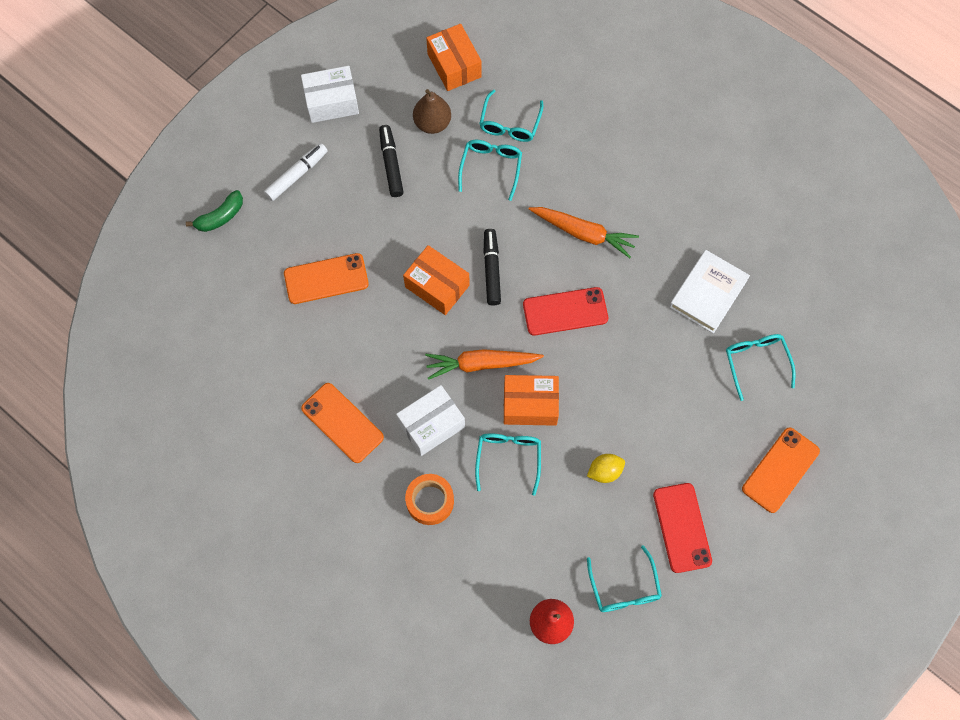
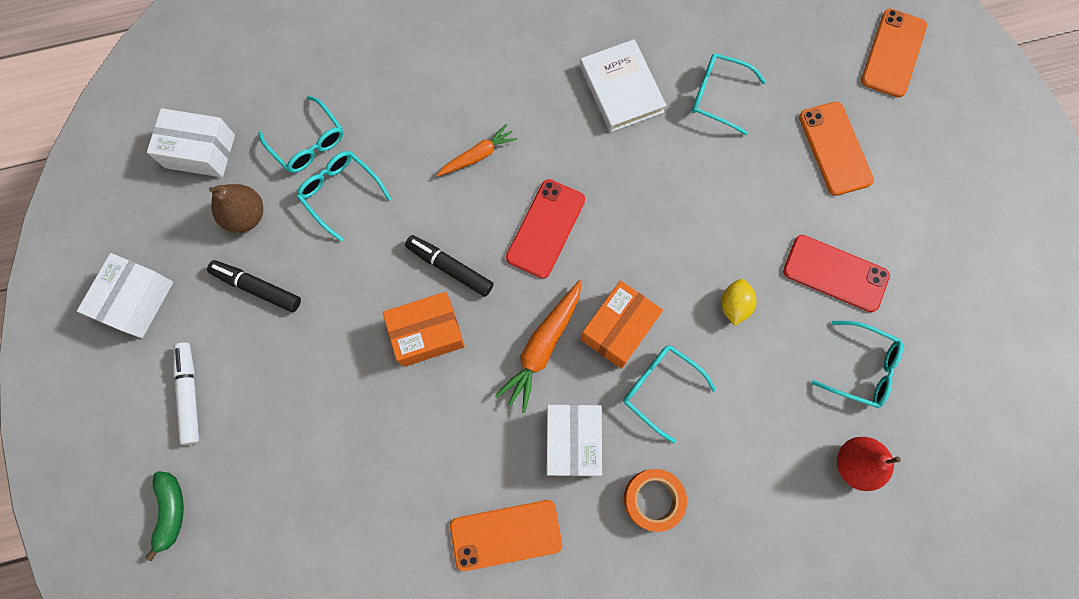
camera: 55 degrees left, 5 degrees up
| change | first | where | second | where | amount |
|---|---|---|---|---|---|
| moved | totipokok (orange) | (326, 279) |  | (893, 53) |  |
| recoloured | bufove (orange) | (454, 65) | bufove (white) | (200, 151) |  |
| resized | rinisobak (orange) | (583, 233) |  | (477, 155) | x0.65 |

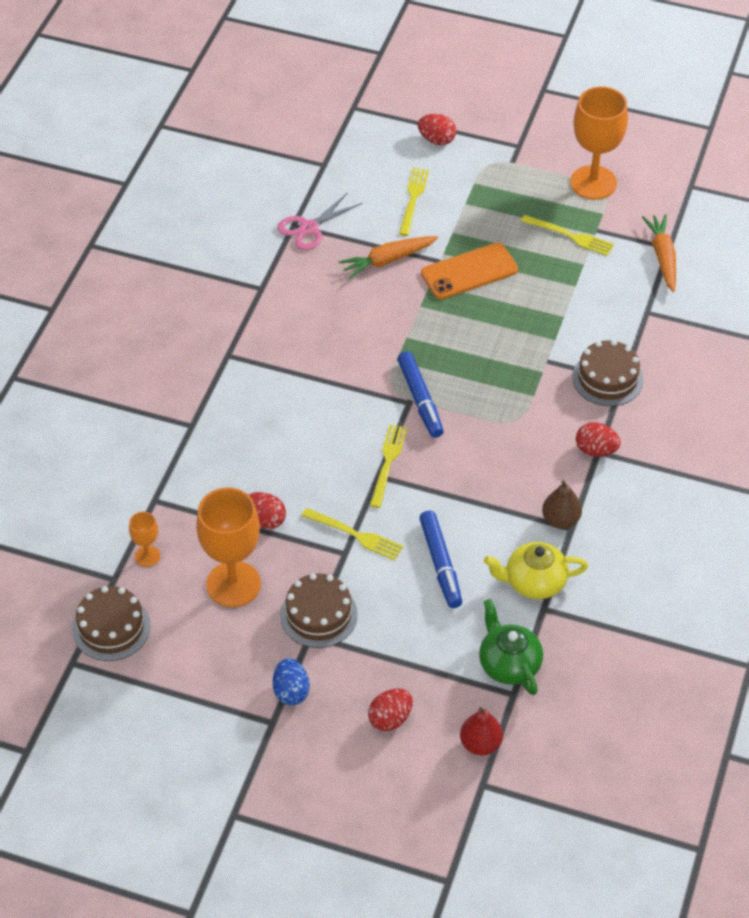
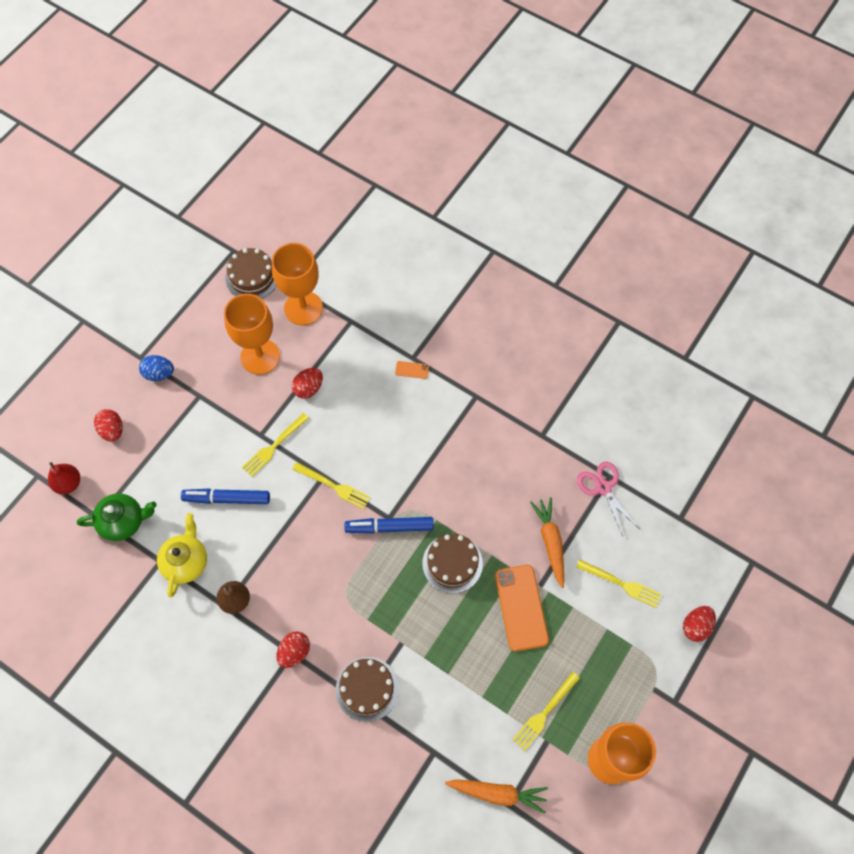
camera: 105 degrees right, 15 degrees up
| change | first | where | second | where | amount |
|---|---|---|---|---|---|
| resized | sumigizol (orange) | (147, 556) |  | (303, 308) | x2.12 |
| moved | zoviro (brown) | (318, 615) |  | (452, 563) |  |
| added |  |  | totipokok (orange) | (412, 370) |  |

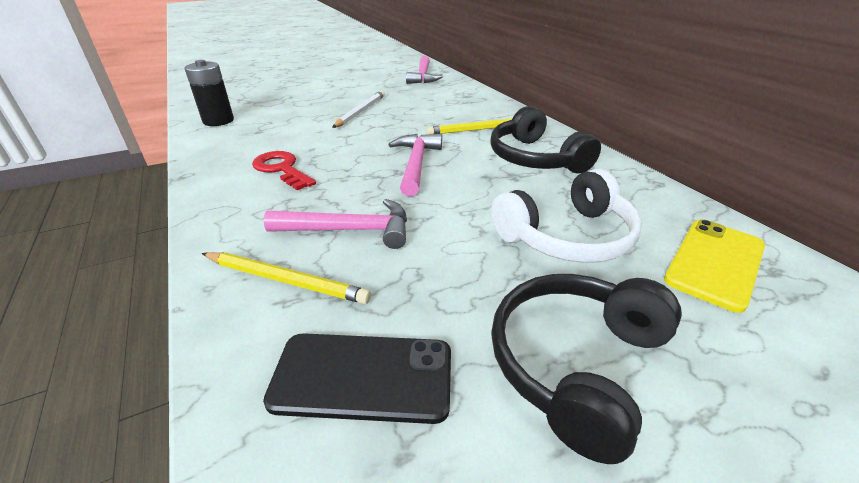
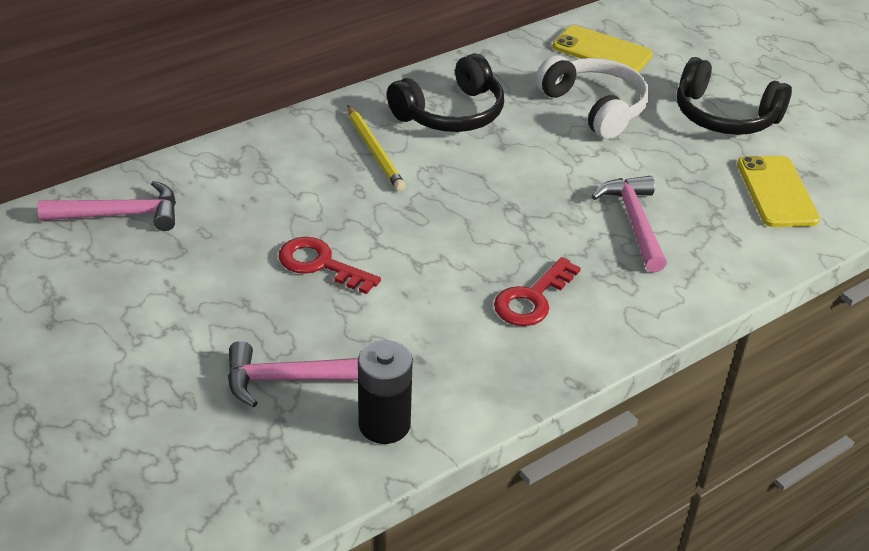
camera: 100 degrees left, 5 degrees up
| change | first | where | second | where | amount |
|---|---|---|---|---|---|
| removed | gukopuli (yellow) | (285, 280) |  |  |  |
| recoloured | totipokok (black) | (363, 377) | totipokok (yellow) | (777, 192) |  |
| replaced | gukopuli (white) | (361, 112) | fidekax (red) | (320, 264) |  |
| moved | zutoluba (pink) | (416, 164) |  | (293, 379) |  |

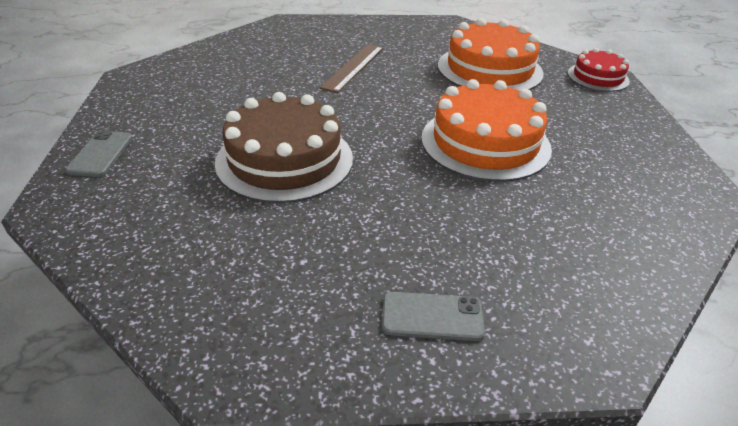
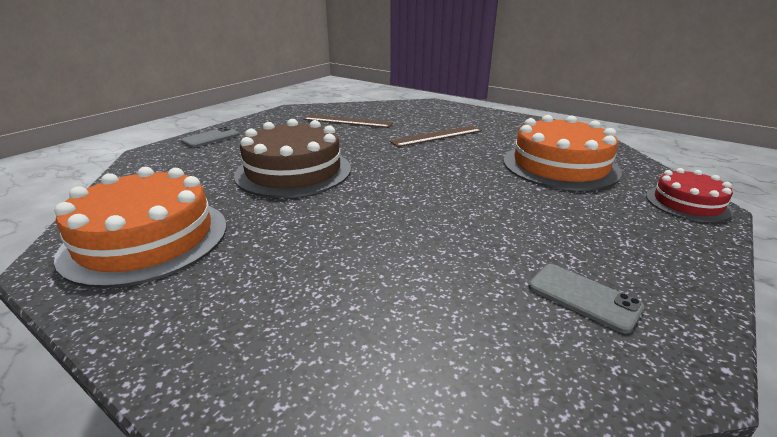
camera: 40 degrees right, 10 degrees down
| change | first | where | second | where | amount |
|---|---|---|---|---|---|
| moved | totipokok (grey) | (432, 317) |  | (583, 297) |  |
| moved | zoviro (orange) | (485, 143) |  | (146, 239) |  |
| added |  |  | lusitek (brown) | (347, 121) |  |

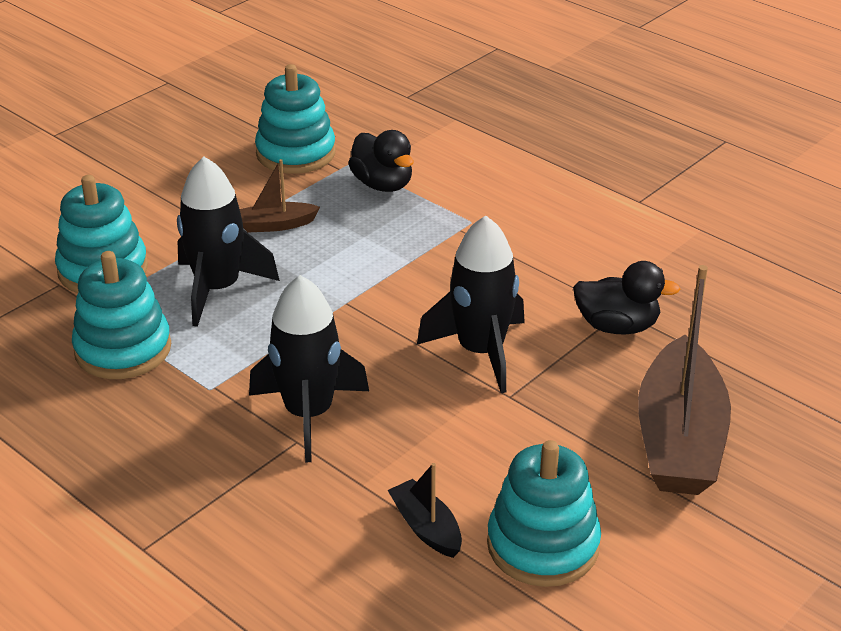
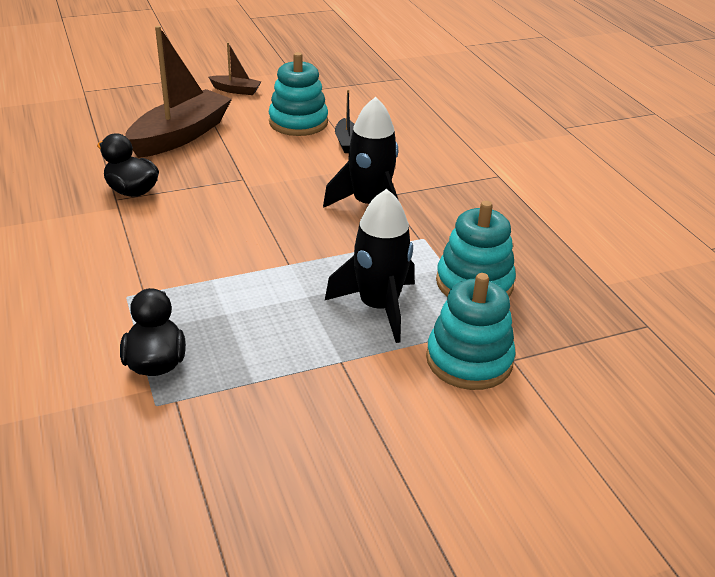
camera: 155 degrees left, 0 degrees up
| change | first | where | second | where | amount |
|---|---|---|---|---|---|
| moved | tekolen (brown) | (276, 225) |  | (236, 90) |  |
| removed | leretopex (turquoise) | (296, 153) |  |  |  |
| removed | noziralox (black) | (481, 351) |  |  |  |

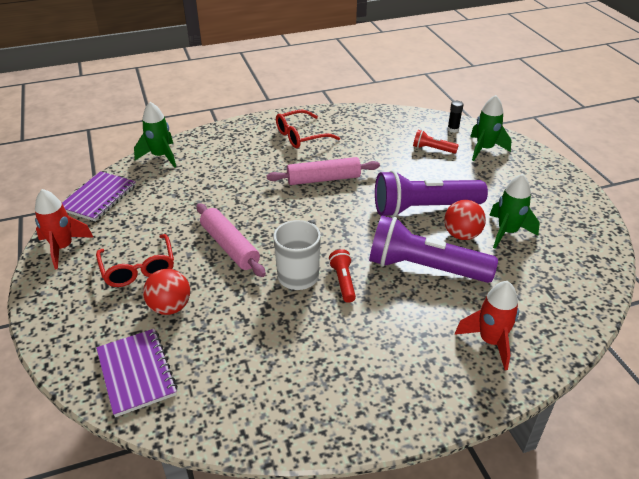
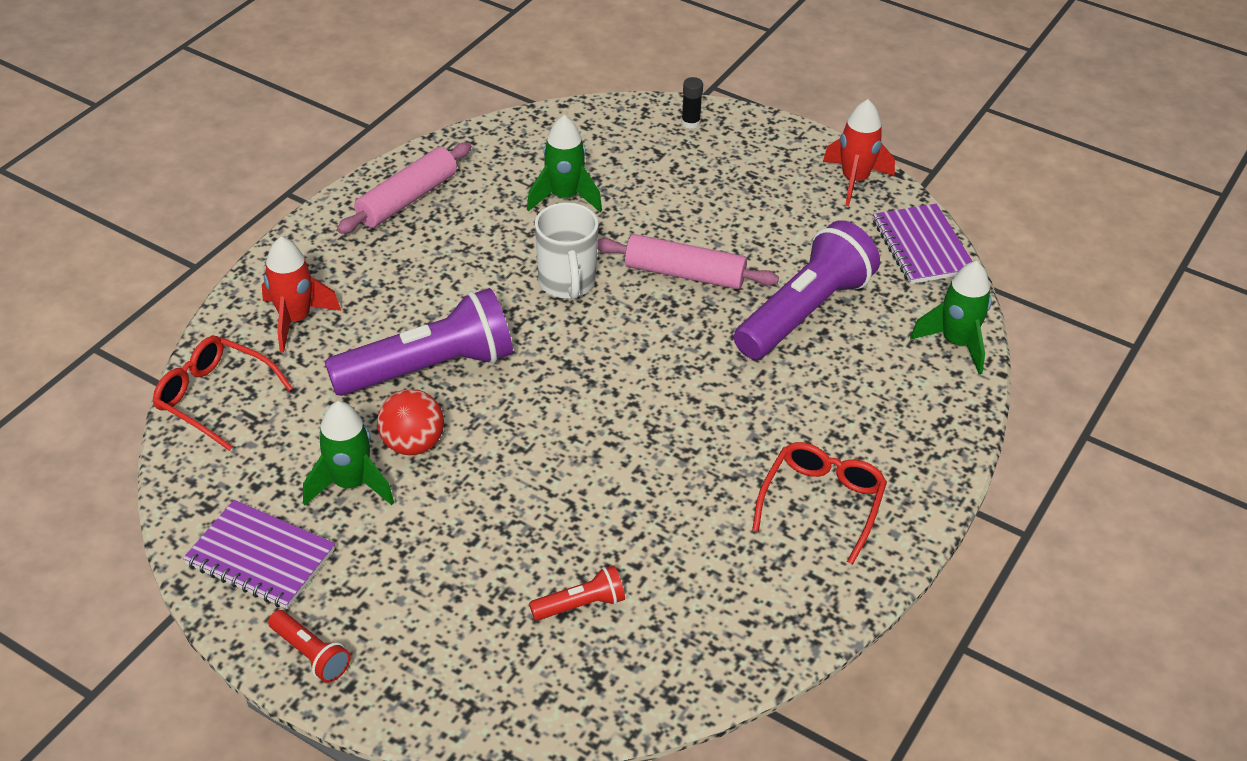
camera: 140 degrees right, 5 degrees up
| change | first | where | second | where | amount |
|---|---|---|---|---|---|
| moved | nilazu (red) | (138, 269) |  | (214, 397) |  |
| moved | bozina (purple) | (136, 373) |  | (260, 557) |  |
| removed | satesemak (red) | (170, 307) |  |  |  |
| moved | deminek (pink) | (323, 179) |  | (407, 199) |  |
| moved | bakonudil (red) | (343, 281) |  | (311, 654) |  |
| moved | bakonudil (purple) | (424, 208) |  | (804, 312) |  |
| moved | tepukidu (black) | (453, 129) |  | (690, 122) |  |
| moved | noziralox (green) | (484, 149) |  | (564, 197) |  |

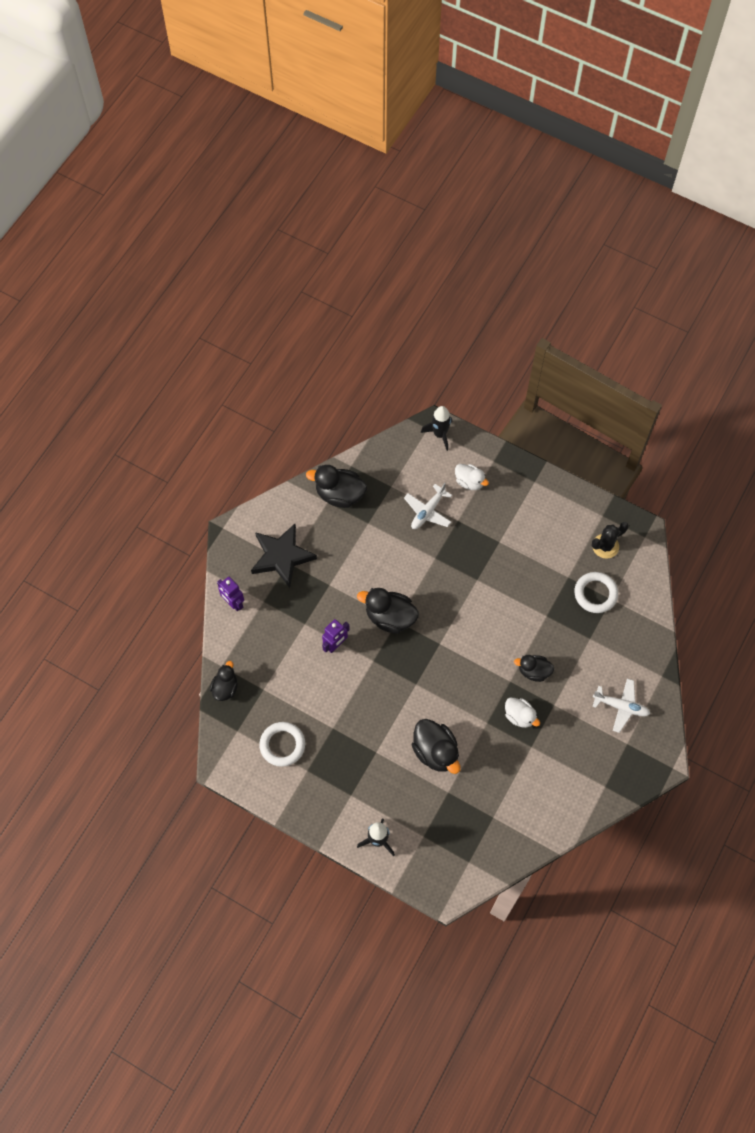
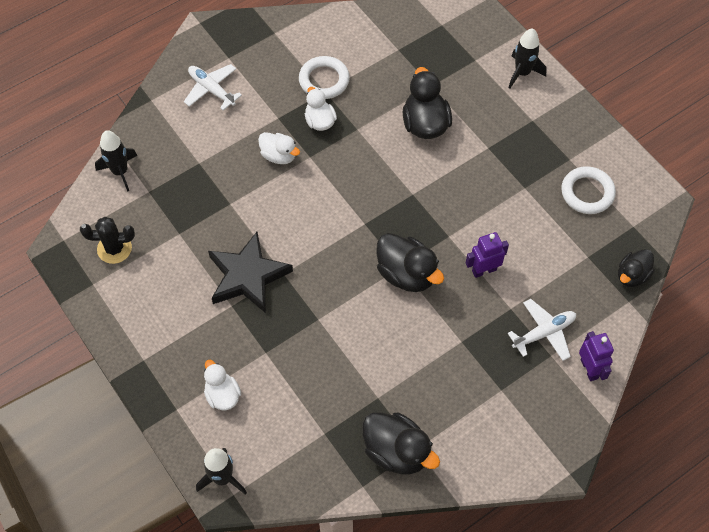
camera: 155 degrees left, 5 degrees down
| change | first | where | second | where | amount |
|---|---|---|---|---|---|
| moved | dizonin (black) | (282, 556) |  | (247, 276) |  |
| moved | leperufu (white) | (427, 511) |  | (544, 333) |  |
| recoloured | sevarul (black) | (534, 671) | sevarul (white) | (279, 156) |  |
| moved | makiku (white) | (595, 594) |  | (324, 80) |  |
| added |  |  | noziralox (black) | (120, 172) |  |

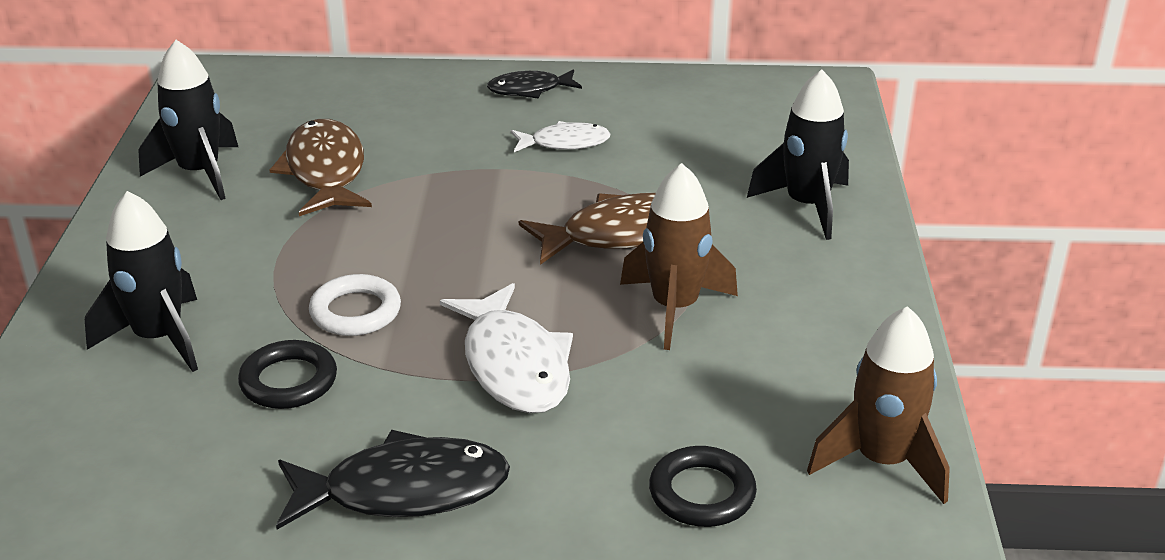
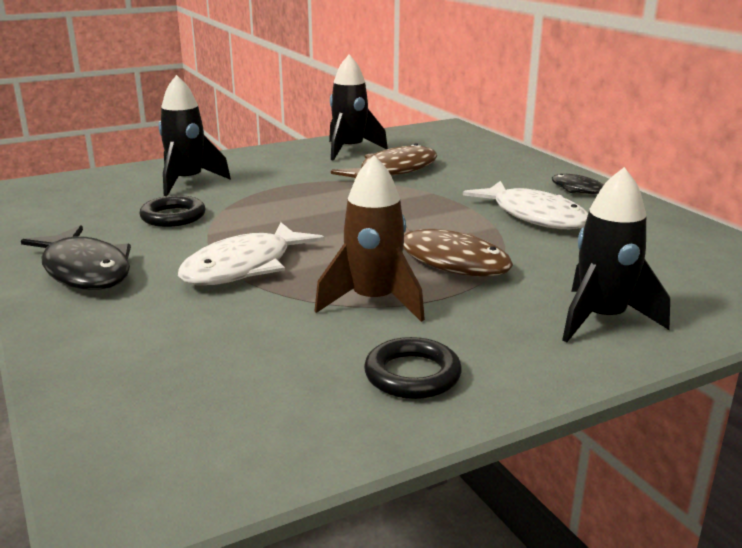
camera: 60 degrees right, 10 degrees down
| change | first | where | second | where | amount |
|---|---|---|---|---|---|
| removed | makiku (white) | (355, 311) |  |  |  |
| resized | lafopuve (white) | (565, 143) |  | (534, 216) | x1.67 |
| moved | makiku (black) | (702, 493) |  | (412, 375) |  |
| removed | noziralox (brown) | (881, 461) |  |  |  |

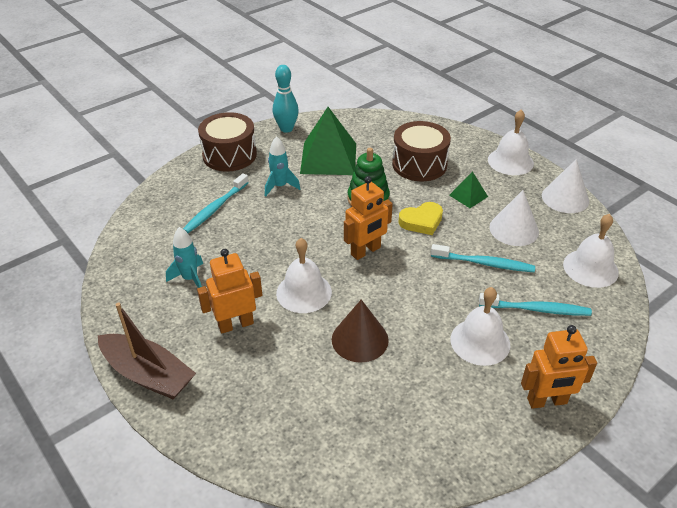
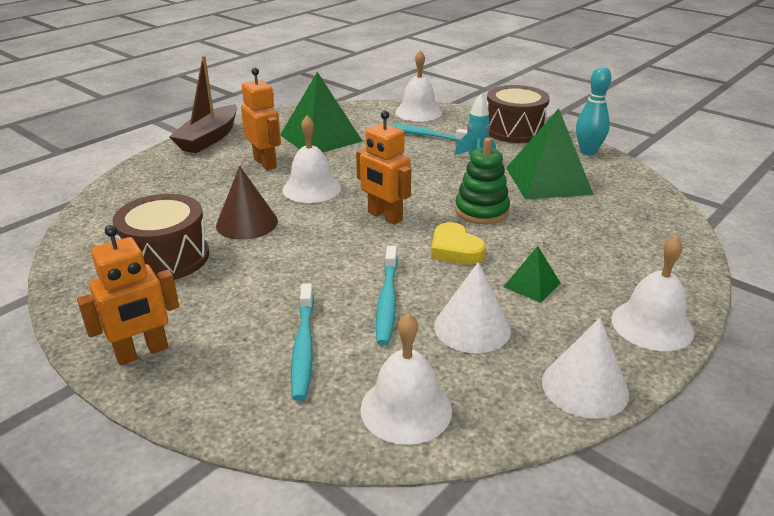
camera: 80 degrees right, 10 degrees down
| change | first | where | second | where | amount |
|---|---|---|---|---|---|
| replaced | noziralox (turquoise) | (190, 279) | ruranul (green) | (320, 138) |  |
| moved | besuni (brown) | (419, 164) |  | (167, 257) |  |
| moved | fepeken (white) | (480, 341) |  | (418, 112) |  |
| turned | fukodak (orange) | (547, 401) |  | (142, 352) | 105 degrees counterclockwise |

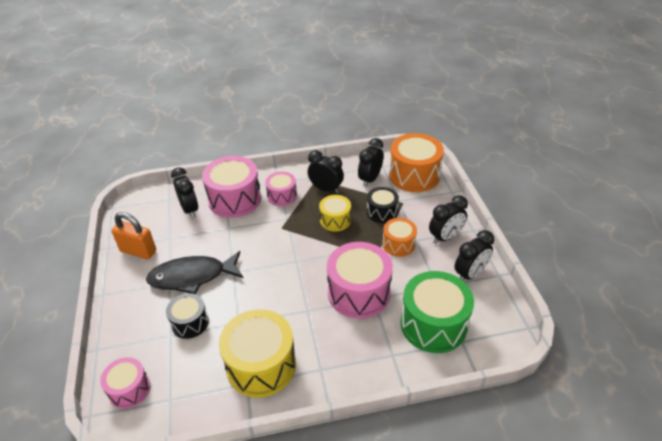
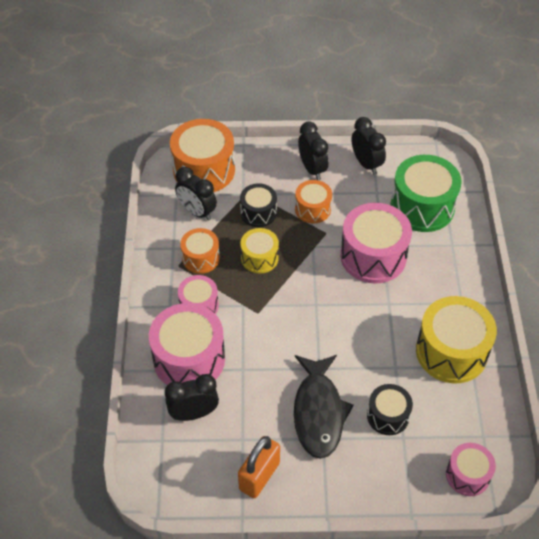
camera: 80 degrees left, 10 degrees up
| change | first | where | second | where | amount |
|---|---|---|---|---|---|
| replaced | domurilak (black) | (326, 189) | besuni (orange) | (201, 258) |  |

